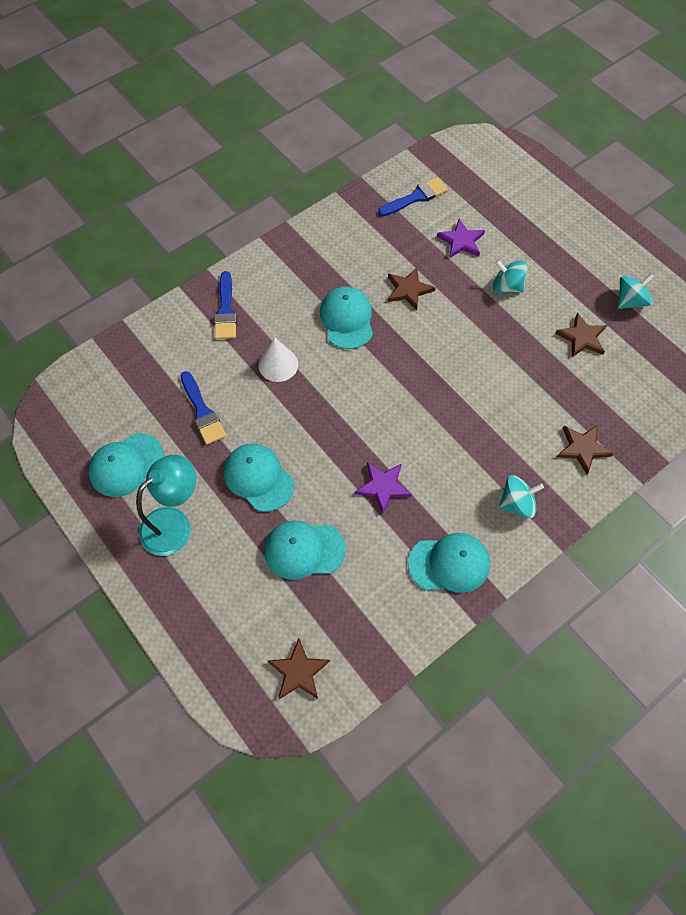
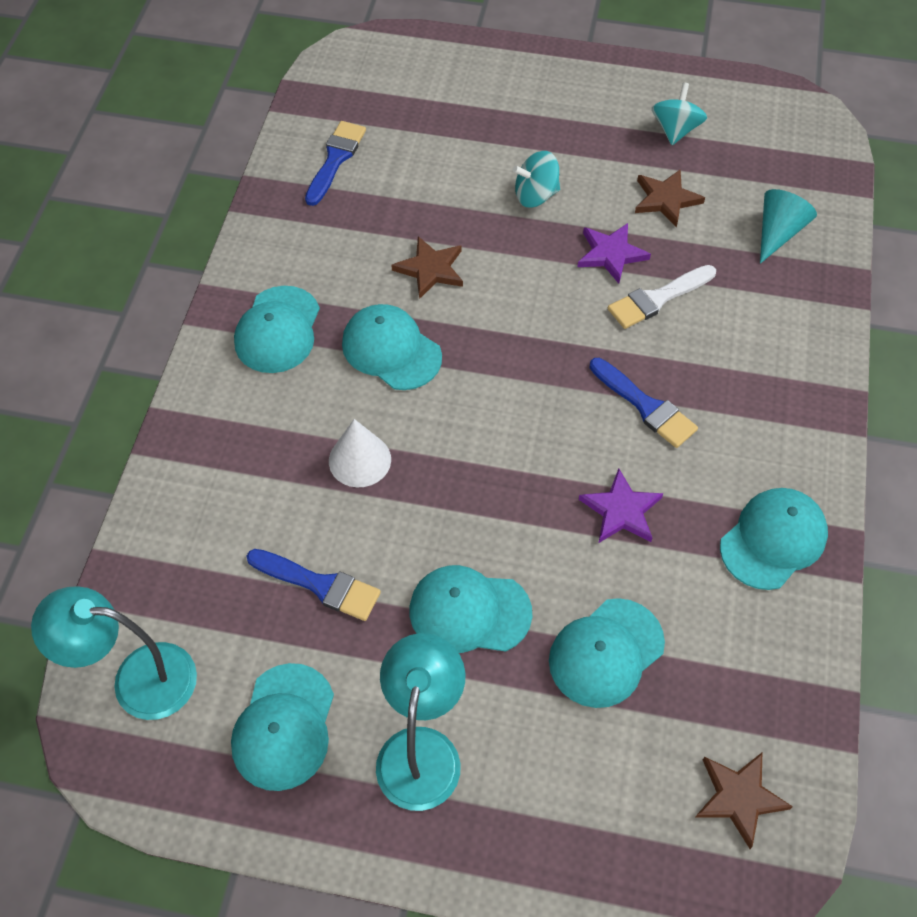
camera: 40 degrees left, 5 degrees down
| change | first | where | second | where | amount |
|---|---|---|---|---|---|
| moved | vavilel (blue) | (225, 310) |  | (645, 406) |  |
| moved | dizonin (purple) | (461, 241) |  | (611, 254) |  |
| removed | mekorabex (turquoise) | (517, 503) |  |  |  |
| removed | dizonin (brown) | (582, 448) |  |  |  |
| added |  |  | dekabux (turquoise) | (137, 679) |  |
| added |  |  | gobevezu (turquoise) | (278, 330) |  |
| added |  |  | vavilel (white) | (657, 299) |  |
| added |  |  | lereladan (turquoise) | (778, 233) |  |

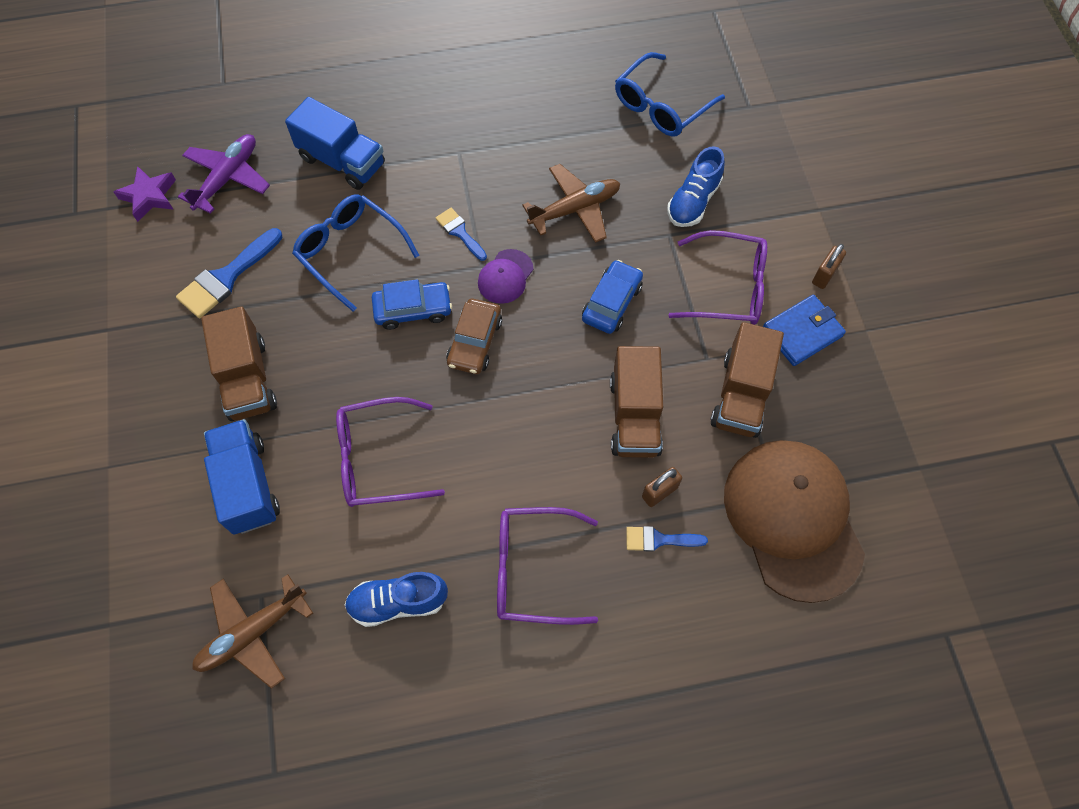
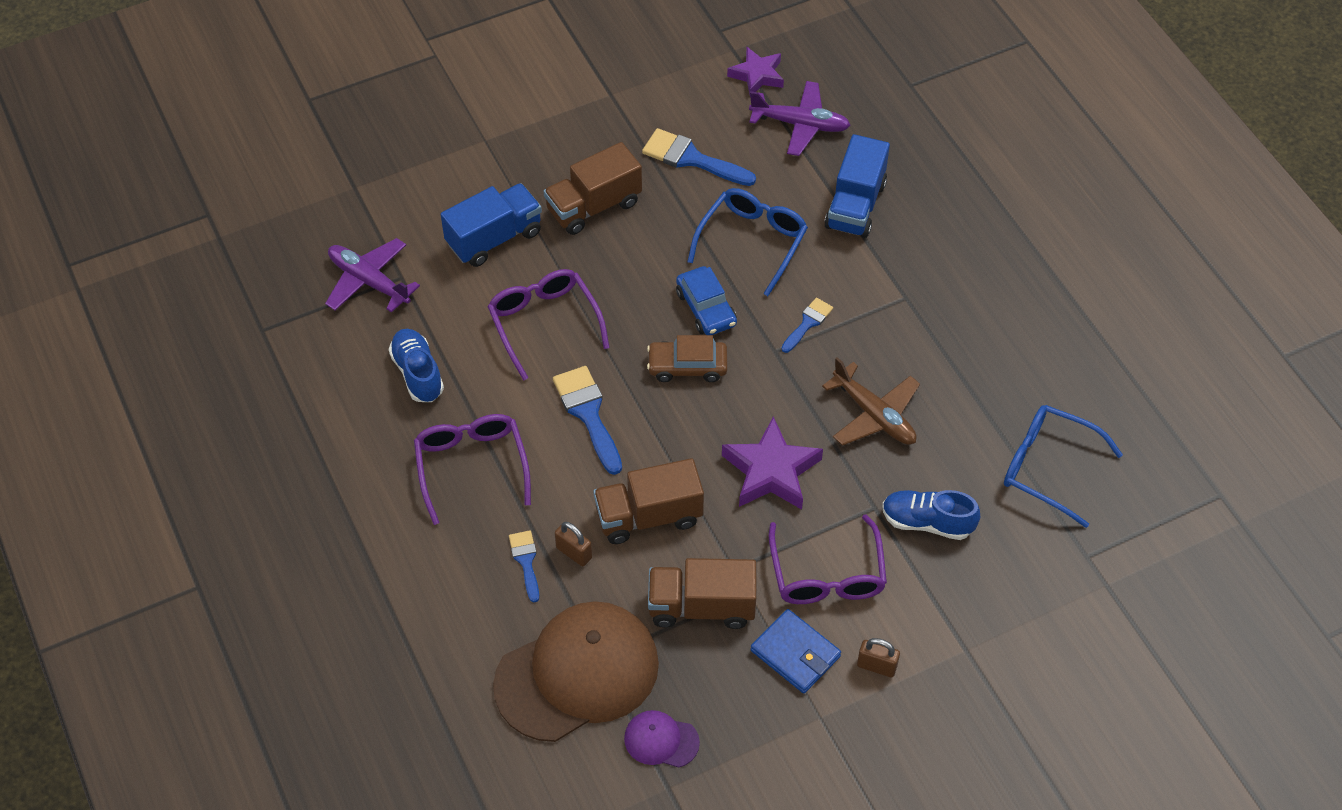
camera: 75 degrees right, 10 degrees down
| change | first | where | second | where | amount |
|---|---|---|---|---|---|
| recoloured | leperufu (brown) | (252, 633) | leperufu (purple) | (369, 281) |  |
| moved | gobevezu (purple) | (505, 276) |  | (661, 740) |  |
| replaced | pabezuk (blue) | (611, 302) | dizonin (purple) | (771, 471) |  |
| added |  |  | vavilel (blue) | (588, 414) |  |

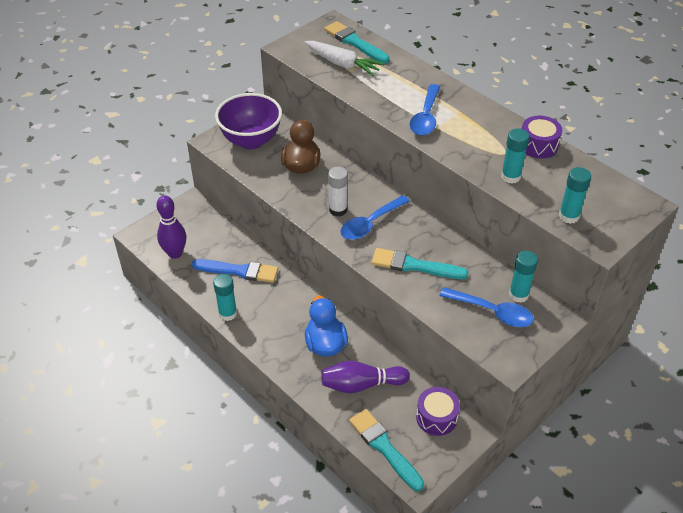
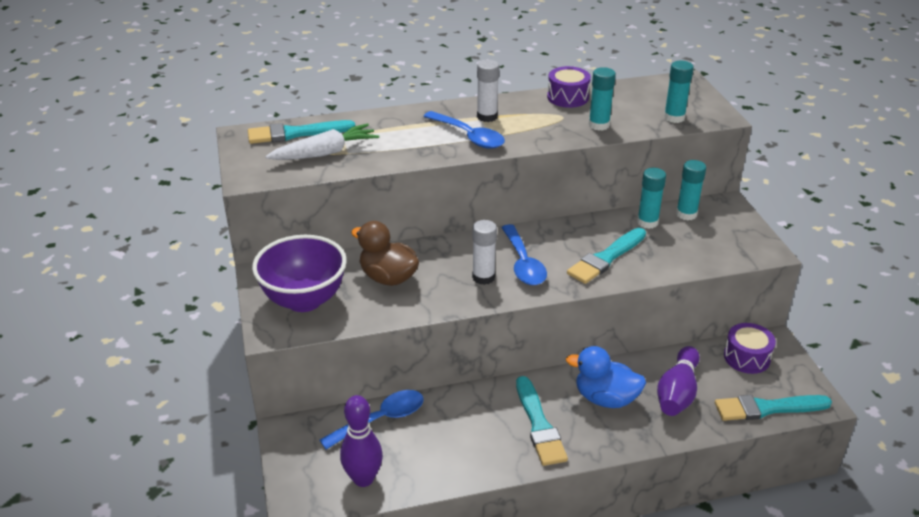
camera: 60 degrees left, 10 degrees down
| change | first | where | second | where | amount |
|---|---|---|---|---|---|
| removed | vavilel (blue) | (239, 271) |  |  |  |
| moved | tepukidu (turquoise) | (228, 313) |  | (647, 222) |  |
| moved | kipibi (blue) | (492, 312) |  | (381, 419) |  |
| added |  |  | tepukidu (white) | (487, 117) |  |
| added |  |  | vavilel (turquoise) | (539, 425) |  |

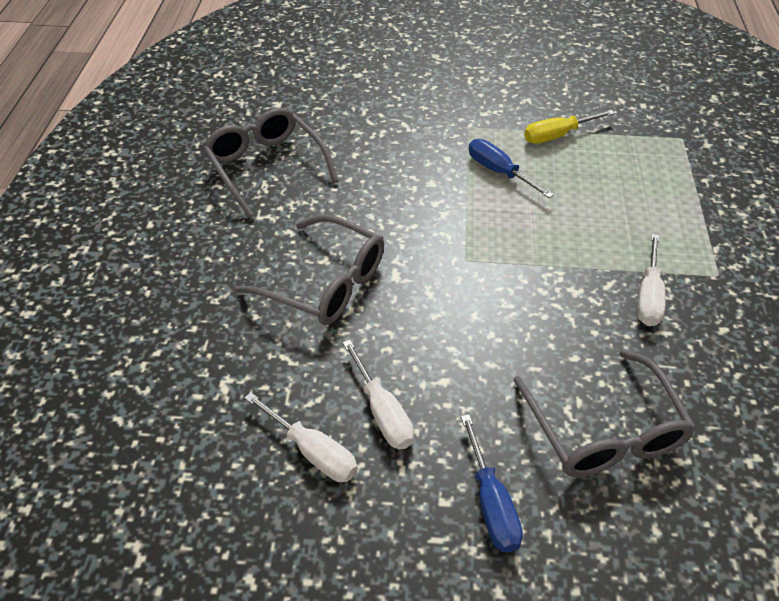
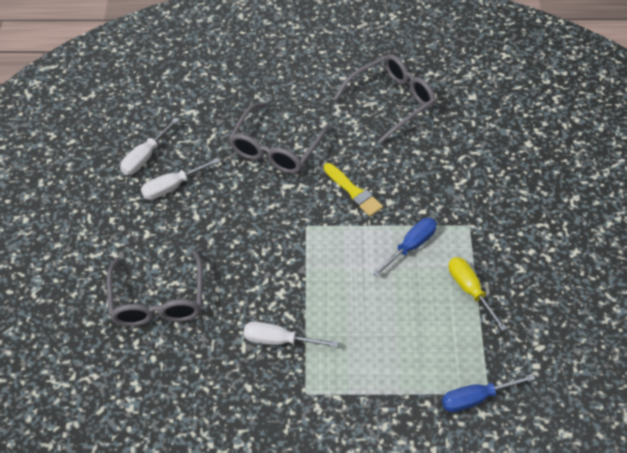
camera: 85 degrees right, 5 degrees up
| change | first | where | second | where | amount |
|---|---|---|---|---|---|
| moved | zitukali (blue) | (491, 502) |  | (476, 398) |  |
| turned | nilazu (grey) | (604, 432) |  | (157, 302) | 75 degrees counterclockwise |
| added |  |  | vavilel (yellow) | (353, 191) |  |

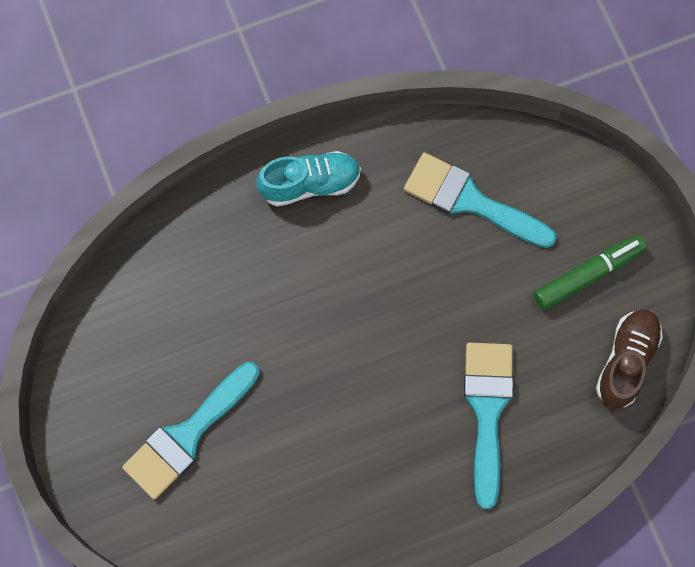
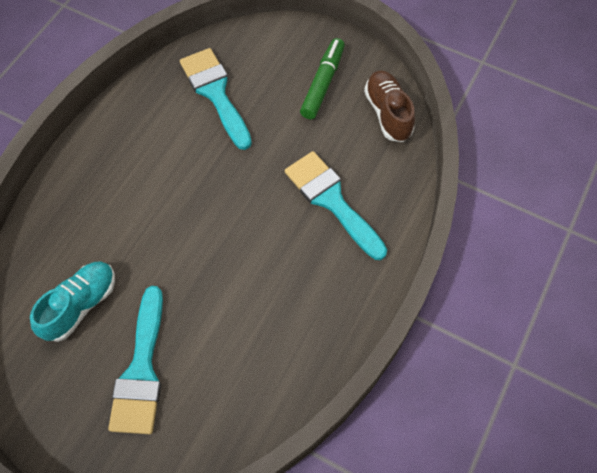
camera: 40 degrees left, 10 degrees down
| change | first | where | second | where | amount |
|---|---|---|---|---|---|
| moved | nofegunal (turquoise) | (310, 184) |  | (80, 305) |  |
| turned | vavilel (turquoise) | (470, 201) |  | (215, 93) | 75 degrees clockwise |

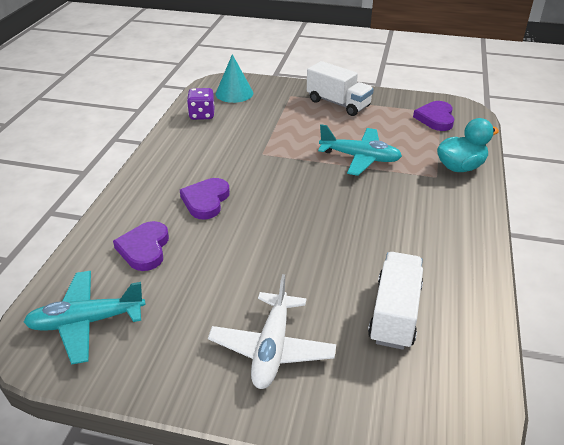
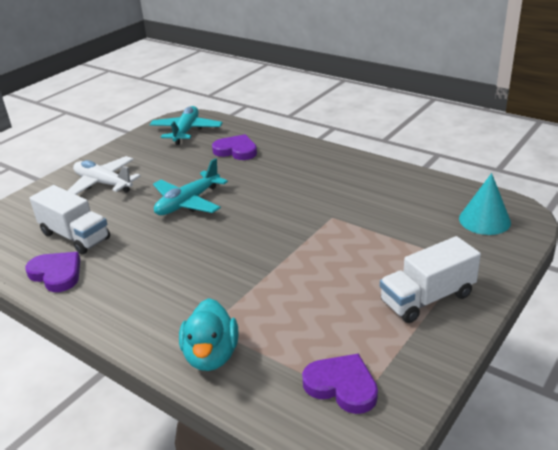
camera: 115 degrees right, 5 degrees down
| change | first | where | second | where | amount |
|---|---|---|---|---|---|
| moved | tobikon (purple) | (206, 201) |  | (56, 274) |  |
| removed | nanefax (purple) | (202, 115) |  |  |  |
| moved | leperufu (turquoise) | (360, 158) |  | (188, 203) |  |

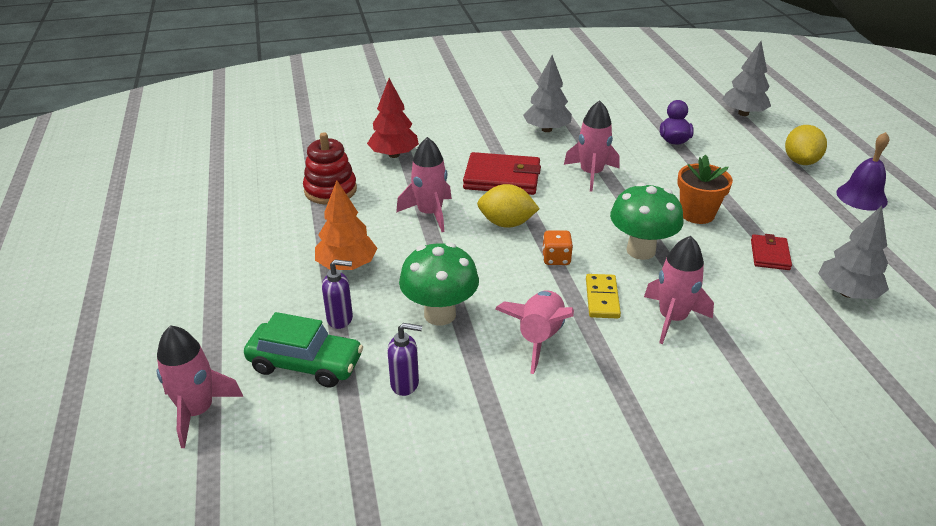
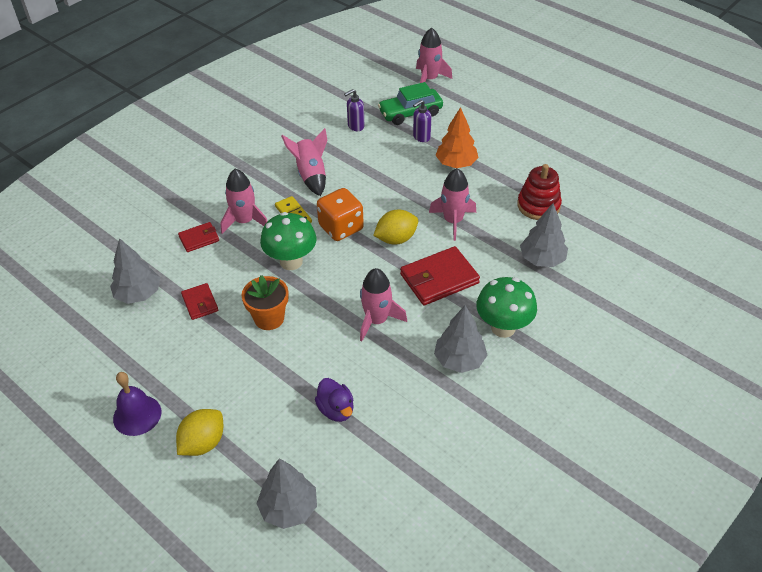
camera: 145 degrees right, 10 degrees up
| change | first | where | second | where | amount |
|---|---|---|---|---|---|
| recoloured | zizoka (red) | (394, 155) | zizoka (grey) | (542, 259) |  |
| moved | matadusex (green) | (440, 314) |  | (503, 328) |  |
| resized | nanefax (orange) | (556, 259) |  | (341, 228) | x1.78 |
| turned | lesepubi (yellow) | (800, 161) |  | (203, 443) | 60 degrees clockwise |
| added |  |  | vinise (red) | (199, 239) |  |

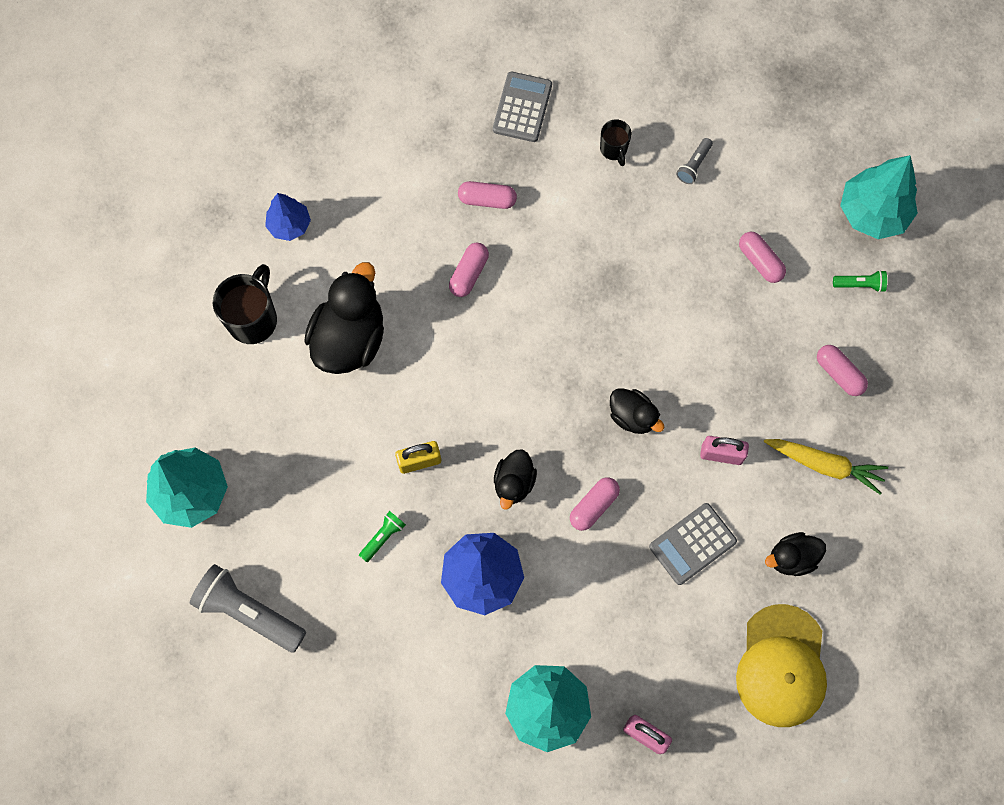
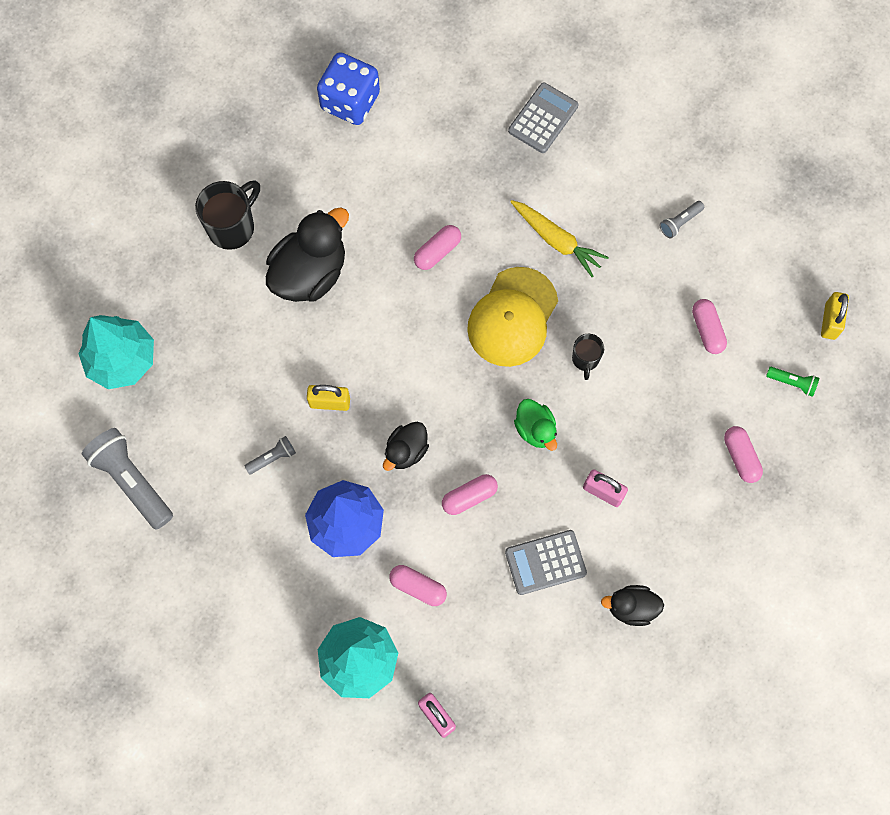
camera: 20 degrees right, 0 degrees up
| change | first | where | second | where | amount |
|---|---|---|---|---|---|
| removed | zizoka (blue) | (289, 225) |  |  |  |
| recoloured | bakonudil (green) | (383, 537) | bakonudil (grey) | (272, 457) |  |
| moved | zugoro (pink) | (487, 200) |  | (418, 587) |  |
| moved | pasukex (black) | (614, 149) |  | (585, 359) |  |
| recoloured | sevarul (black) | (632, 416) | sevarul (green) | (535, 429) |  |
| moved | gobevezu (yellow) | (781, 666) |  | (512, 317) |  |
| moved | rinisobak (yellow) | (824, 465) |  | (556, 240) |  |
| replaced | zizoka (turquoise) | (872, 213) | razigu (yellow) | (830, 321) |  |
| added |  |  | nanefax (blue) | (350, 101) |  |

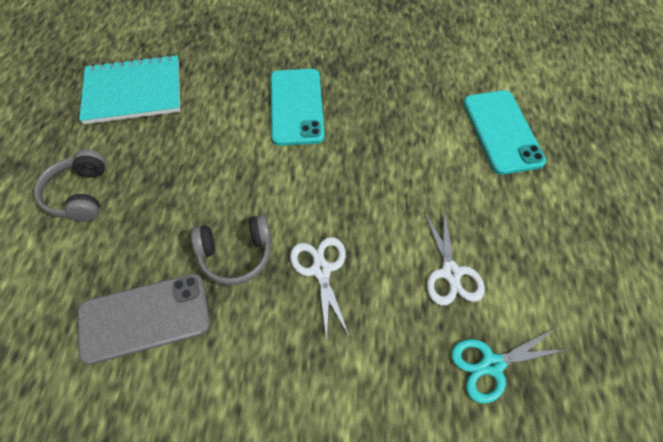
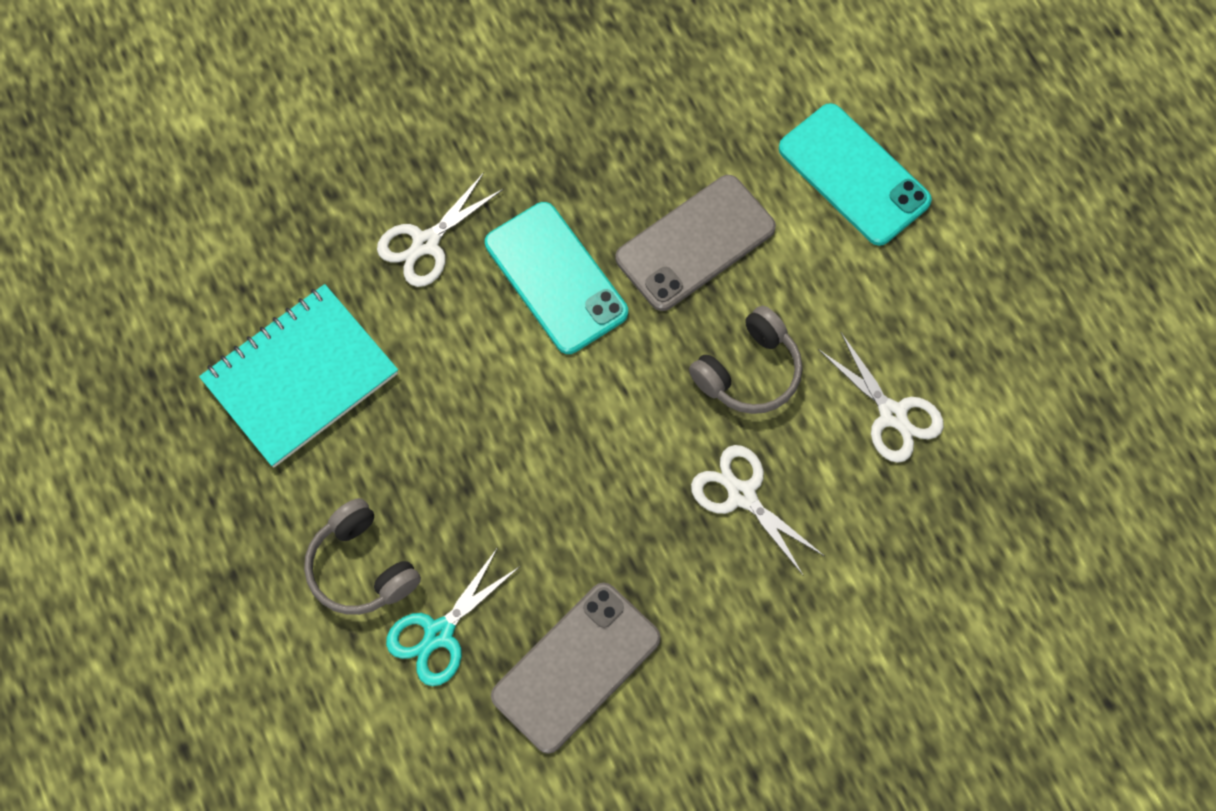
camera: 30 degrees left, 10 degrees up
| change | first | where | second | where | amount |
|---|---|---|---|---|---|
| moved | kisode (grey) | (236, 254) |  | (749, 371) |  |
| moved | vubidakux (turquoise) | (492, 365) |  | (439, 633) |  |
| added |  |  | vubidakux (white) | (426, 243) |  |
| added |  |  | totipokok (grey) | (695, 243) |  |

